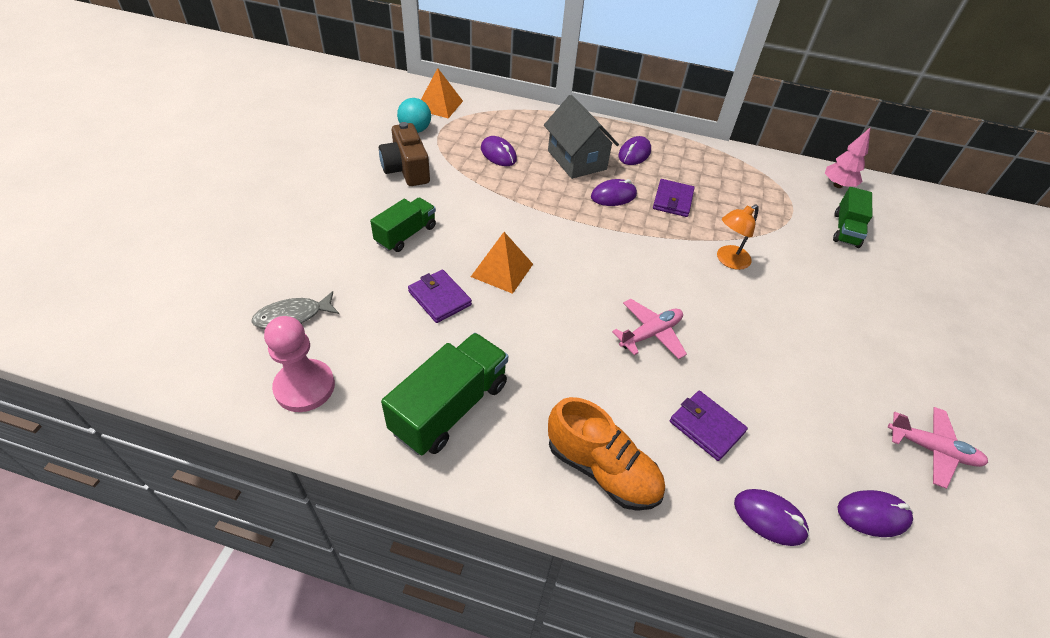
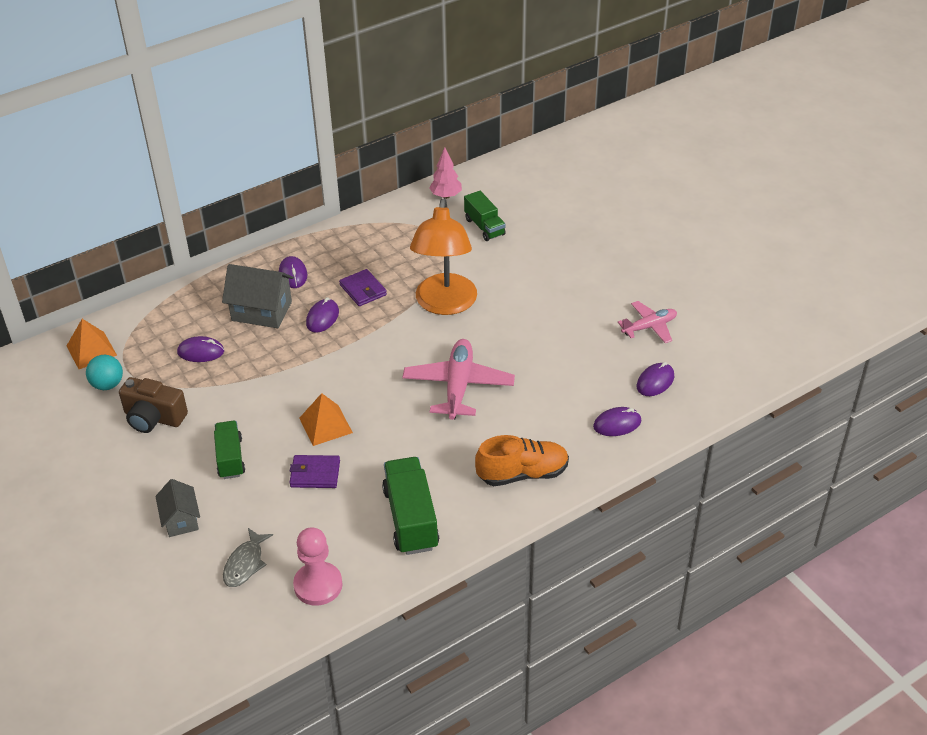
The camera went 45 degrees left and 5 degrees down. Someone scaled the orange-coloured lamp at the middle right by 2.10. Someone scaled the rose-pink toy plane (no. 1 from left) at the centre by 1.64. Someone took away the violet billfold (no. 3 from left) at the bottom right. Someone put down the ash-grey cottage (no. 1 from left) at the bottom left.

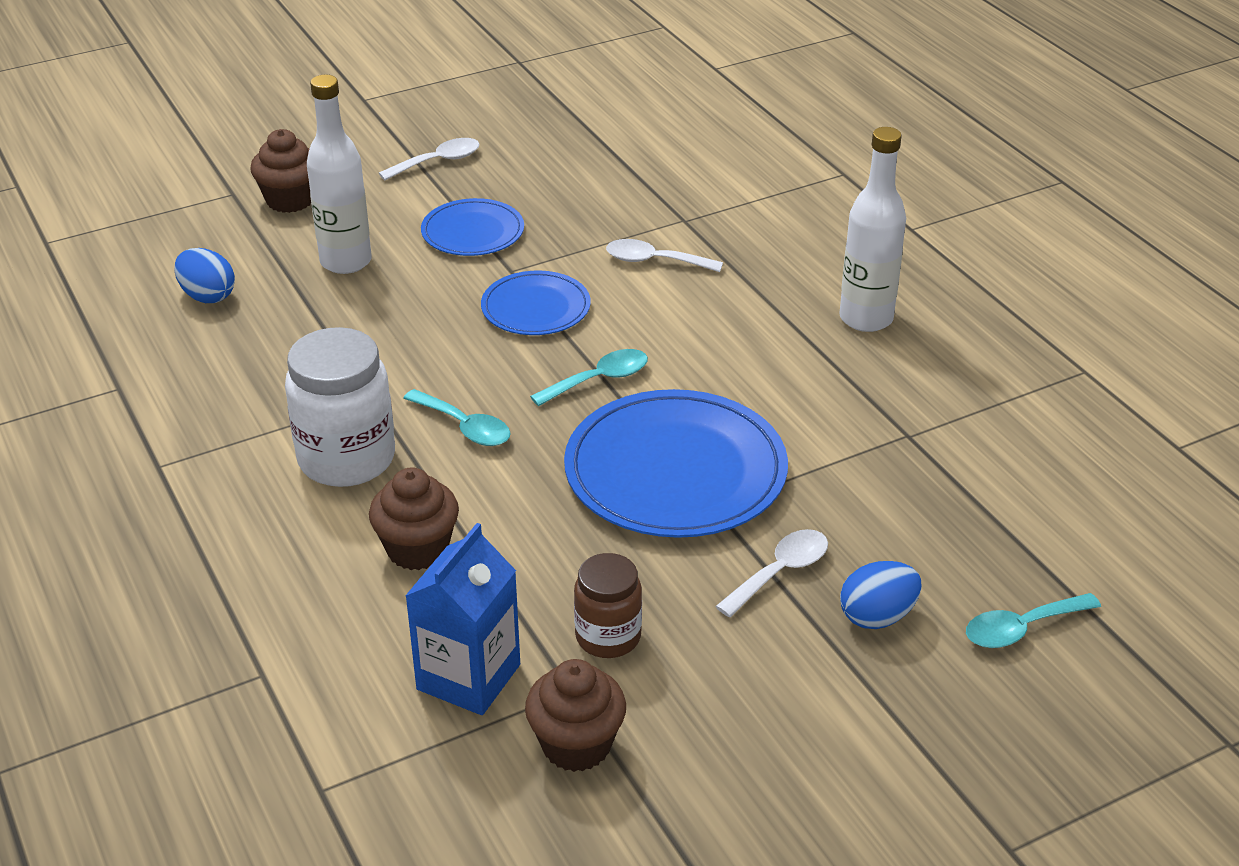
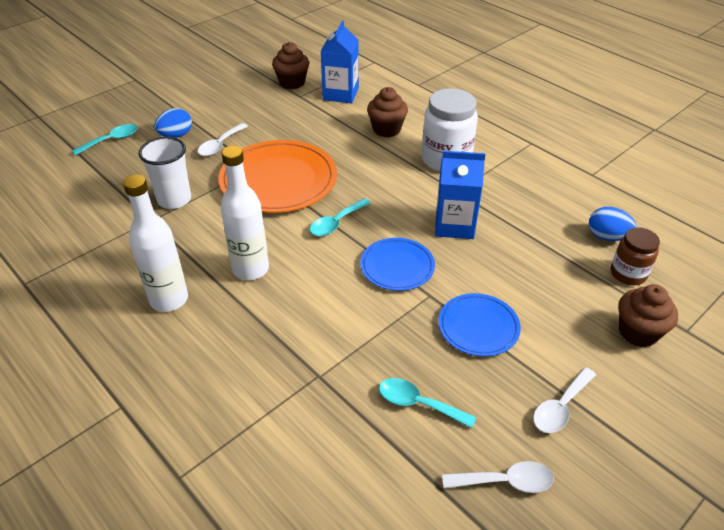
The camera went 165 degrees right and 5 degrees up. Someone carried the white bottle (no. 1 from left in the first image) from the top left to the centre. Someone carried the white teaspoon (no. 2 from left) from the top centre to the bottom right. Someone carried the teal teaspoon (no. 1 from left in the first image) from the centre to the bottom centre. Someone repainted the royal blue dinner plate (no. 3 from left) at the centre, which became the orange-coloured dinner plate at the top centre. Someone carried the dark brown preserve jar from the bottom centre to the middle right. Someone put down the white cup at the top left. Someone put down the royal blue carton (no. 2 from left) at the centre.

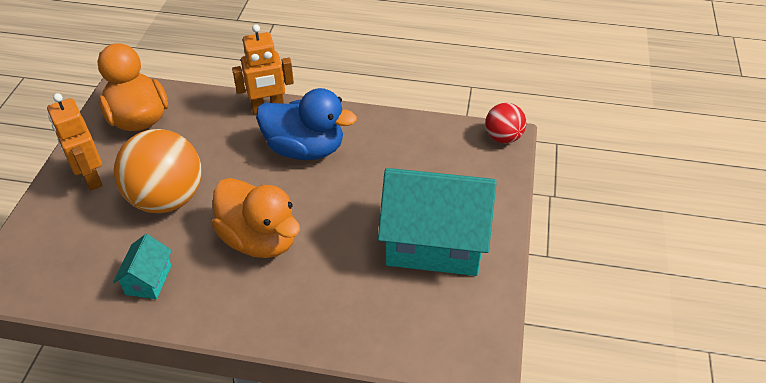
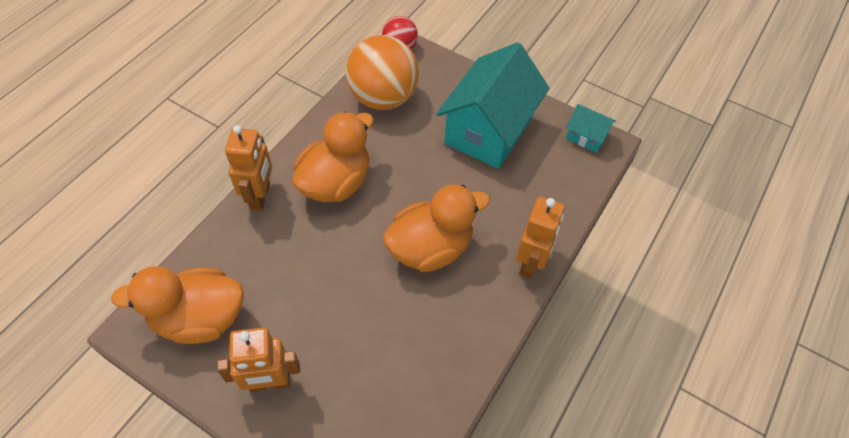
The camera went 70 degrees left and 10 degrees up. Someone repainted the royal blue rubber duck at the top centre, which became the orange-coloured rubber duck (no. 2 from left) at the centre. Someone carried the orange-coloured play ball from the middle left to the top centre. Someone carried the teal cottage (no. 1 from left in the first image) from the bottom left to the top right. Someone put down the orange-coloured toy robot (no. 3 from left) at the centre.

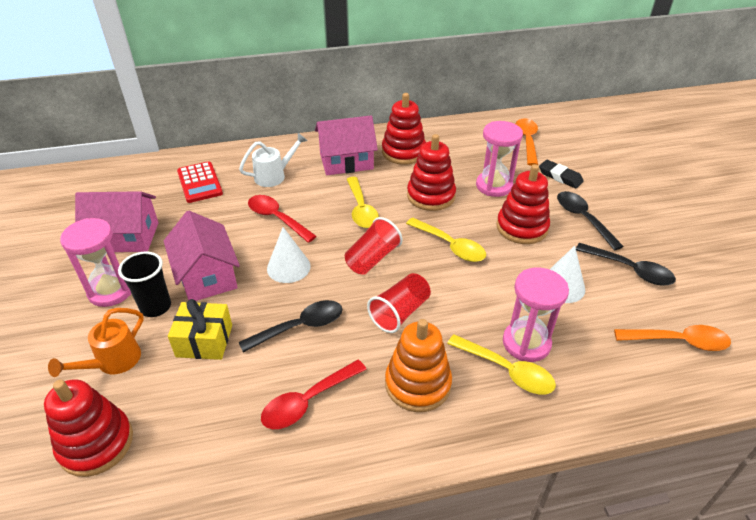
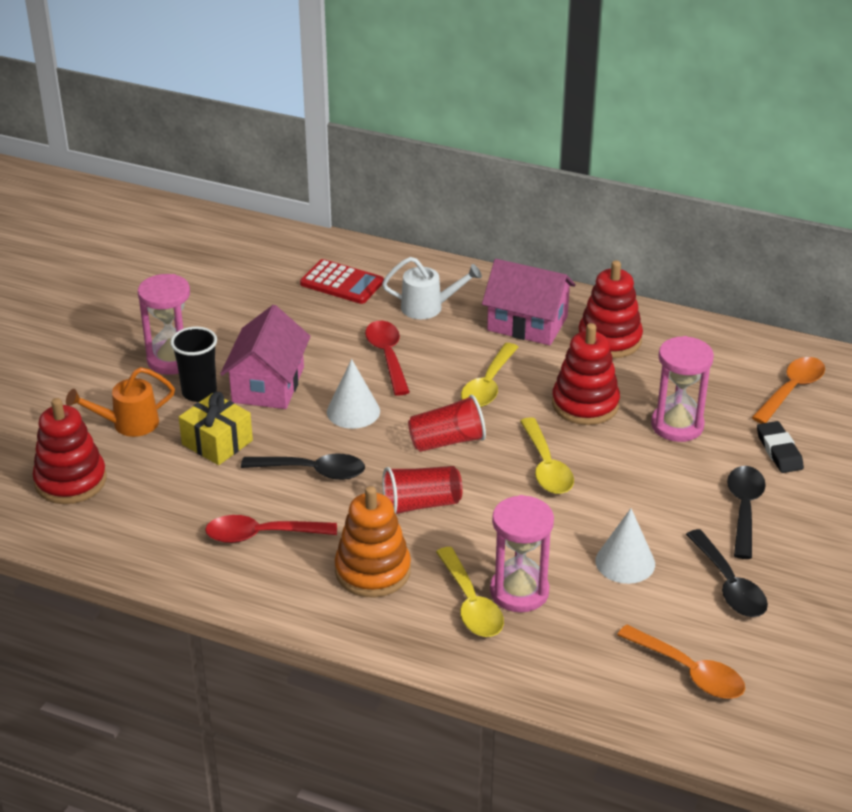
The camera went 35 degrees right and 5 degrees down. Someone rotated the scarlet pocket calculator at the middle left by 75 degrees counterclockwise. Someone took away the scarlet ring stacker (no. 4 from left) at the middle right. Someone took away the rose-pink cottage (no. 1 from left) at the middle left.

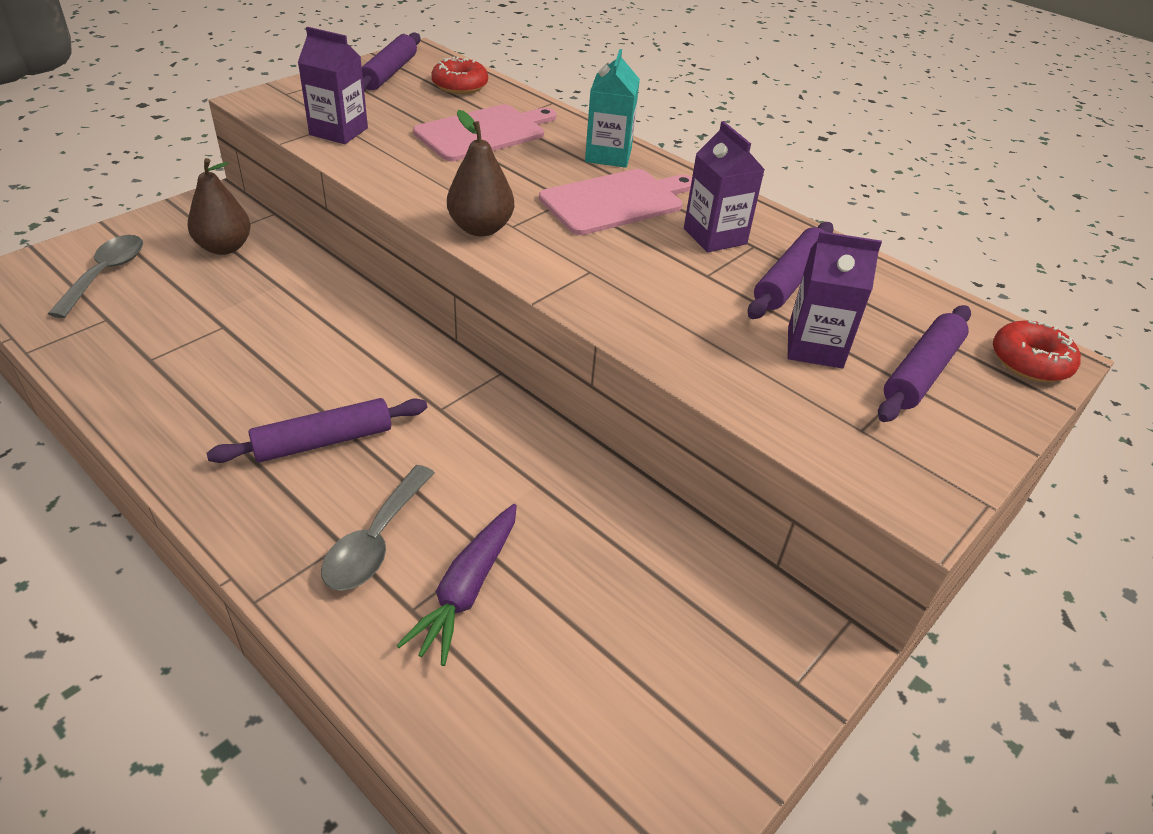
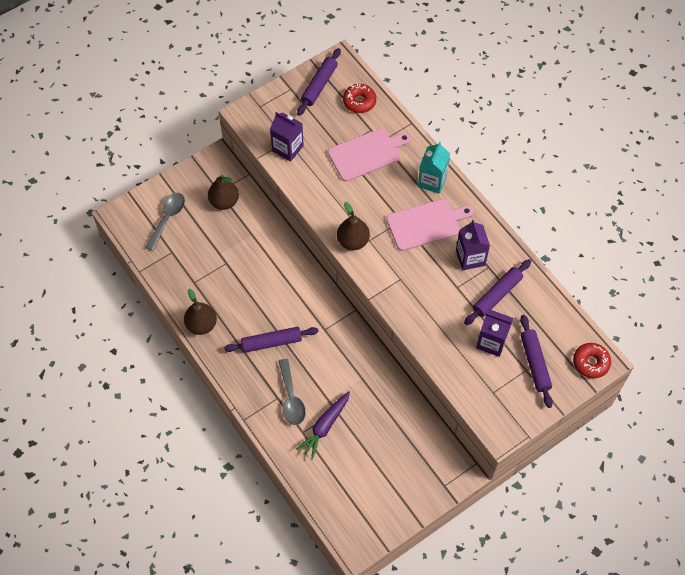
The camera went 15 degrees right and 20 degrees up. Someone rotated the violet pastry roller (no. 4 from left) at the middle right by 60 degrees counterclockwise. Someone rotated the ash-grey teaspoon (no. 2 from left) at the middle left by 45 degrees counterclockwise. Someone put down the dark brown pear fruit (no. 1 from left) at the middle left.

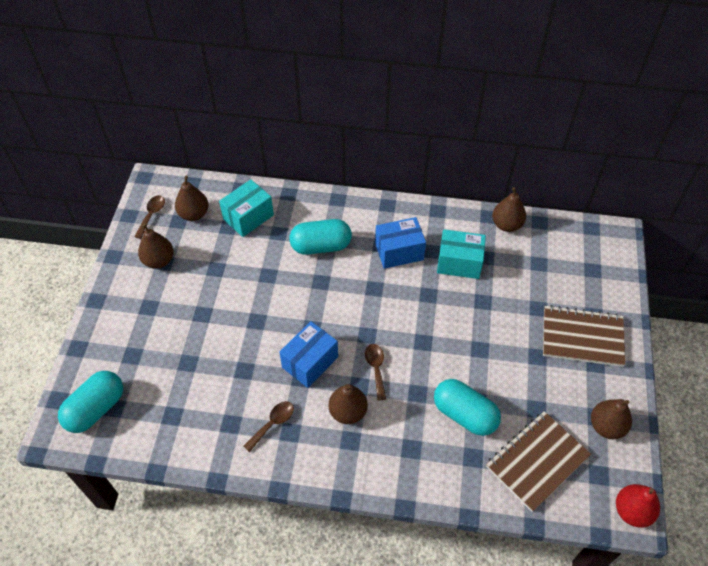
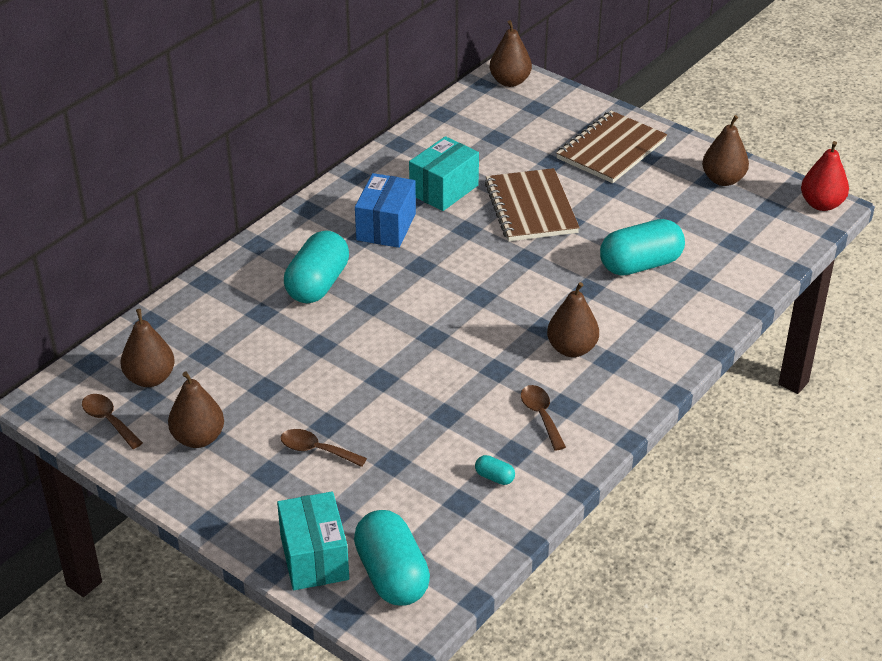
The camera went 60 degrees left and 15 degrees down. Someone carried the teal parcel (no. 1 from left) from the centre to the bottom centre. Someone carried the dark brown pear fruit (no. 4 from left in the first image) from the middle right to the top centre. Someone took away the royal blue parcel (no. 1 from left) at the centre. Someone carried the dark brown teaspoon (no. 3 from left in the first image) from the centre to the bottom centre. Someone carried the dark brown notepad (no. 1 from left) from the bottom right to the top centre. Someone put down the teal pill shape (no. 3 from left) at the bottom centre.

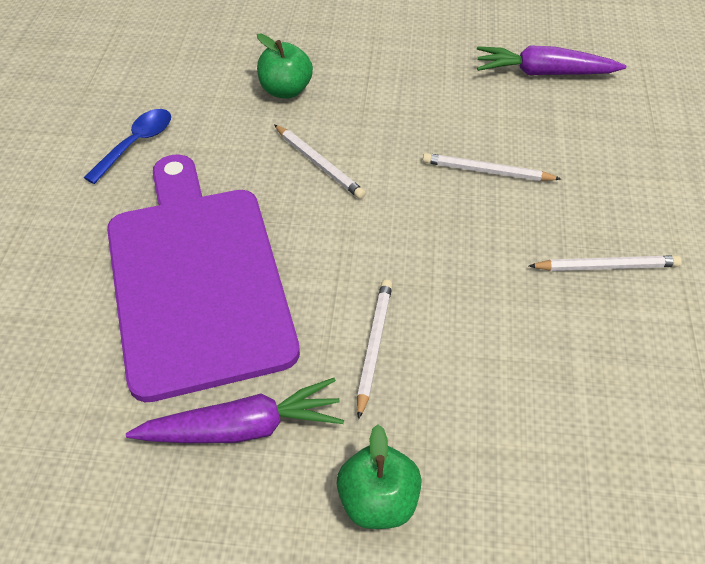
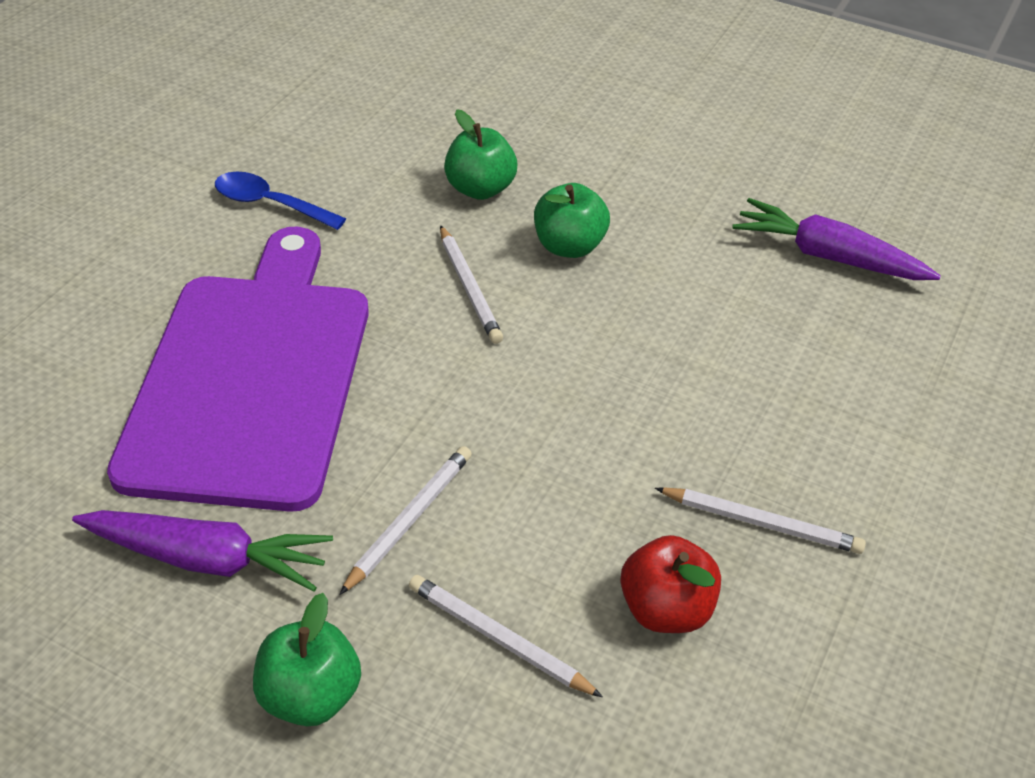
The camera went 20 degrees right and 5 degrees down. Someone rotated the royal blue teaspoon at the top left by 120 degrees counterclockwise. Someone carried the white wooden pencil (no. 3 from left) from the top right to the bottom centre. Someone put down the leaf-green toy apple (no. 3 from left) at the top centre. Someone put down the scarlet toy apple at the bottom centre.

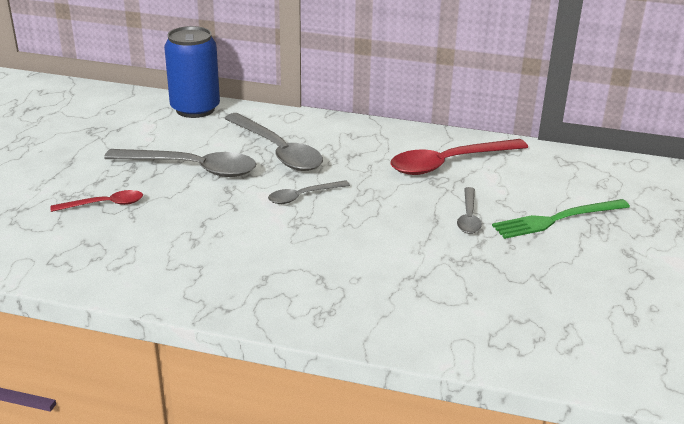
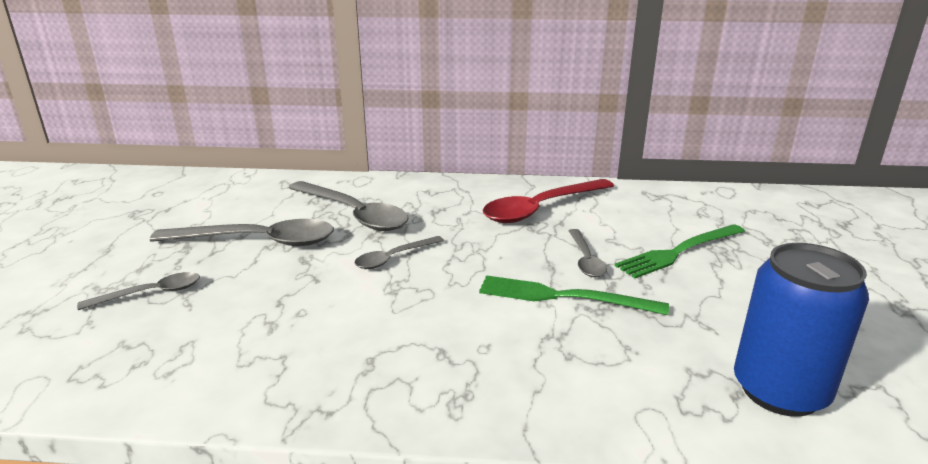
The camera went 10 degrees left and 5 degrees down. Someone carried the royal blue soda can from the top left to the bottom right. Someone repainted the scarlet teaspoon (no. 1 from left) at the middle left, which became the ash-grey teaspoon (no. 1 from left) at the middle left. Someone put down the leaf-green fork (no. 1 from left) at the centre.

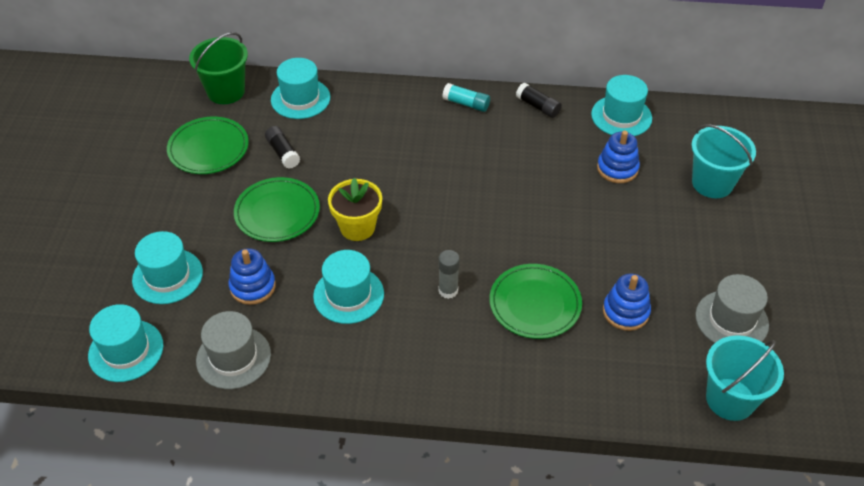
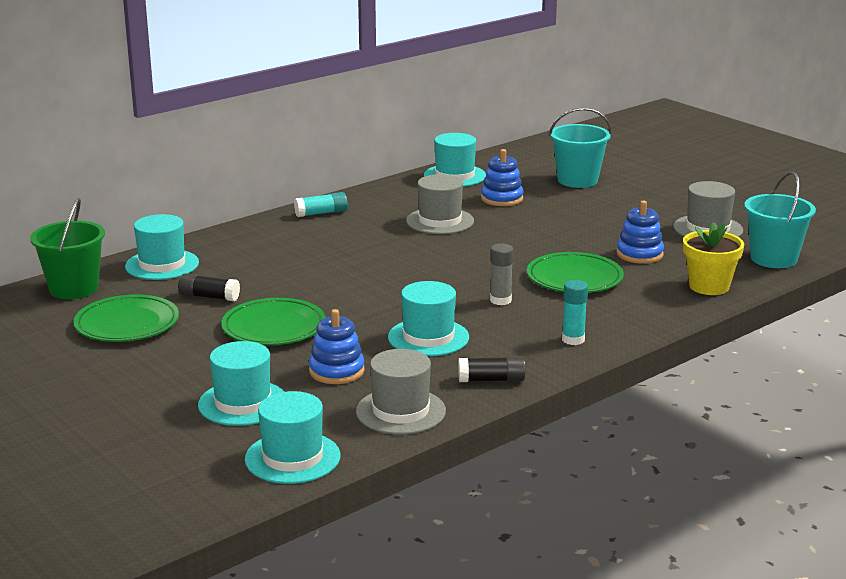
The camera went 45 degrees left and 25 degrees down. Someone carried the jet-black glue (no. 2 from left) from the top centre to the centre. Someone carried the yellow potted plant from the centre to the middle right. Someone put down the ash-grey top hat (no. 2 from left) at the centre. Someone put down the teal glue (no. 2 from left) at the middle right.

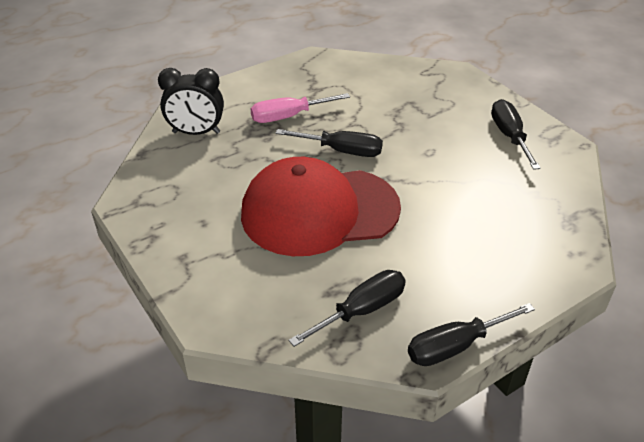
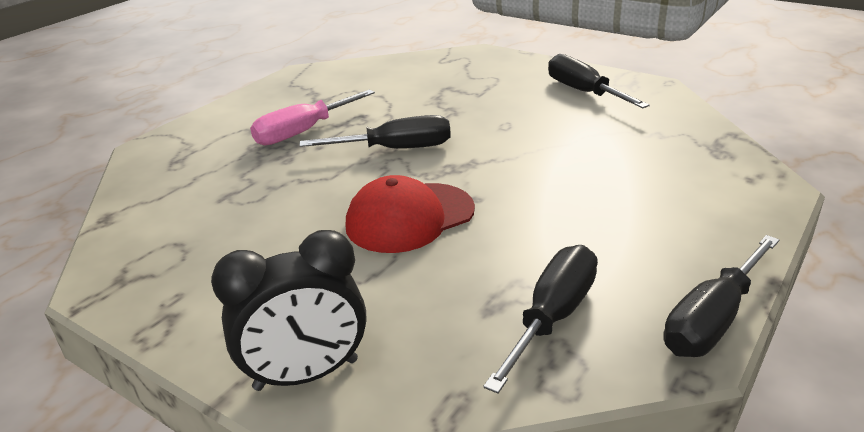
The camera went 20 degrees left and 10 degrees down. Someone carried the jet-black alarm clock from the top left to the bottom centre. Someone scaled the scarlet peaked cap at the centre by 0.57.

